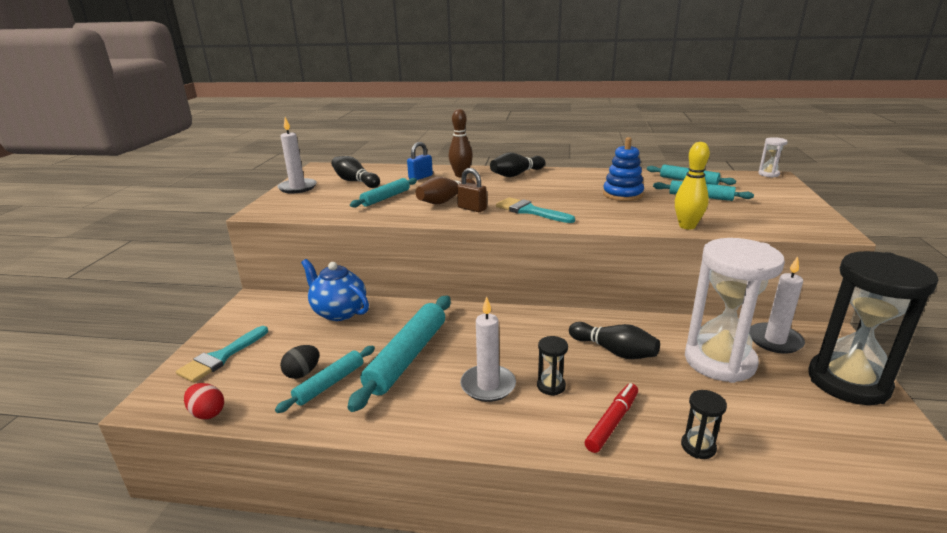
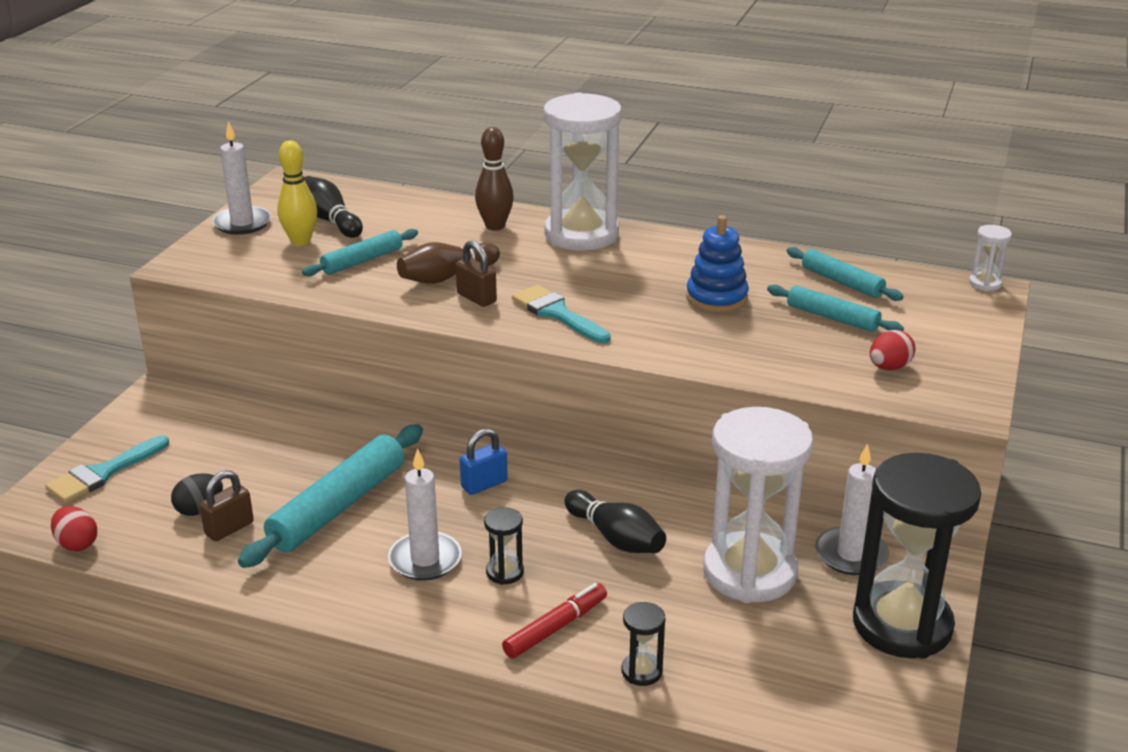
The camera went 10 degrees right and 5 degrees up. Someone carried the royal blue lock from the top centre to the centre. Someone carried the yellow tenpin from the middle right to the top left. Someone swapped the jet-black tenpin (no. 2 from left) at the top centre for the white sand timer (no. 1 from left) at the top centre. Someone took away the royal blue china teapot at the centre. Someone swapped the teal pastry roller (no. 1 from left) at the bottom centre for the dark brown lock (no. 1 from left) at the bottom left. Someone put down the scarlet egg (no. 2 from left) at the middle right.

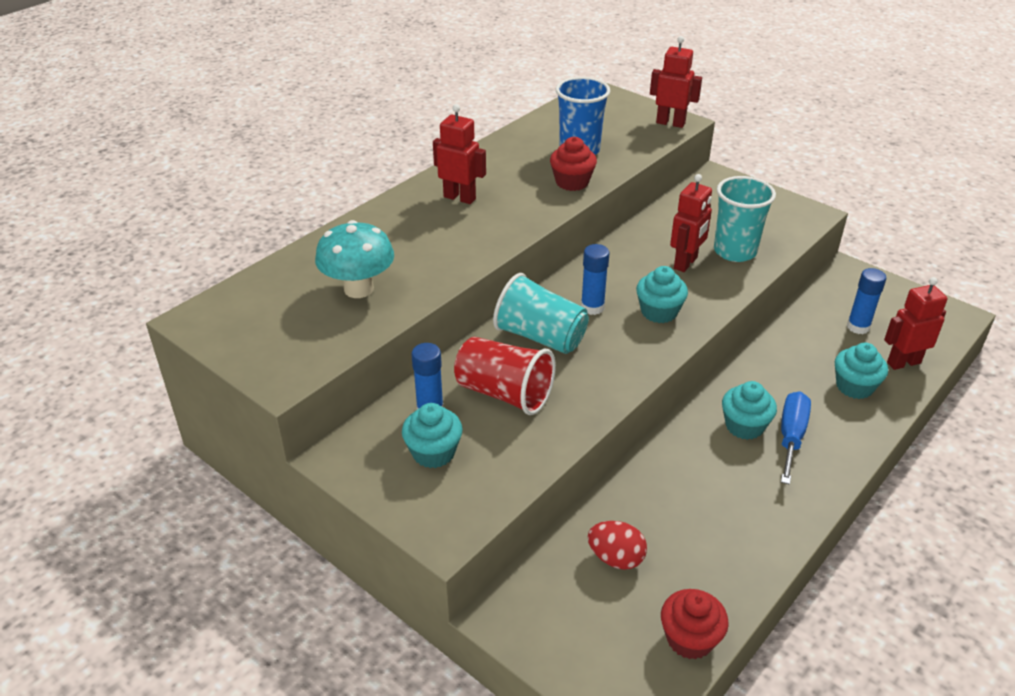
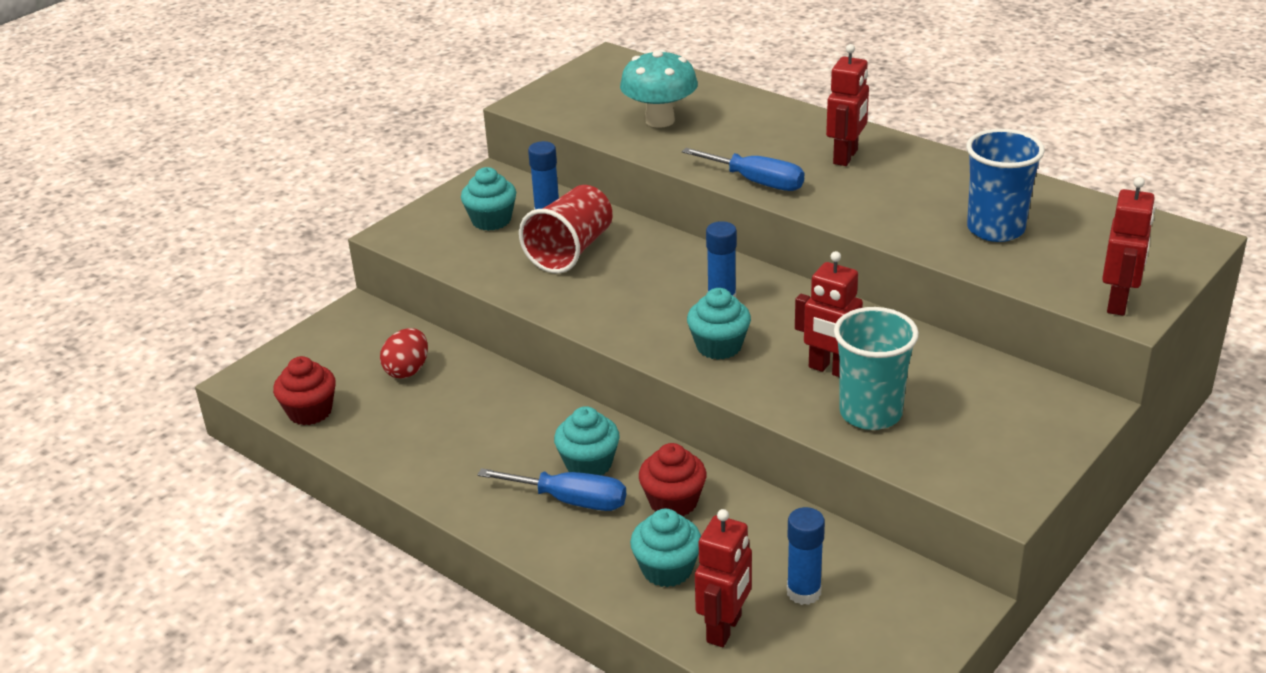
The camera went 90 degrees right and 5 degrees down. Someone carried the scarlet cupcake (no. 1 from left in the first image) from the top centre to the bottom centre. Someone took away the teal cup (no. 1 from left) at the centre. Someone rotated the scarlet toy robot (no. 4 from left in the first image) at the middle right by 45 degrees clockwise. Someone put down the royal blue flat screwdriver (no. 2 from left) at the top centre.

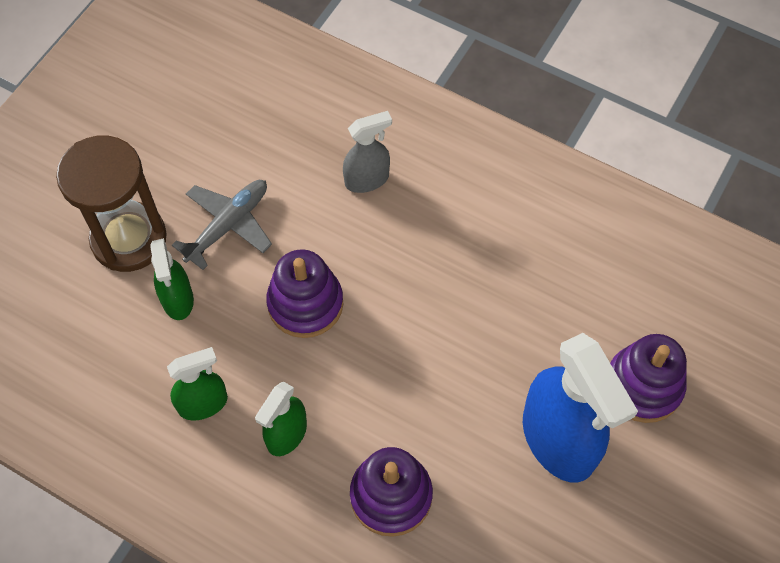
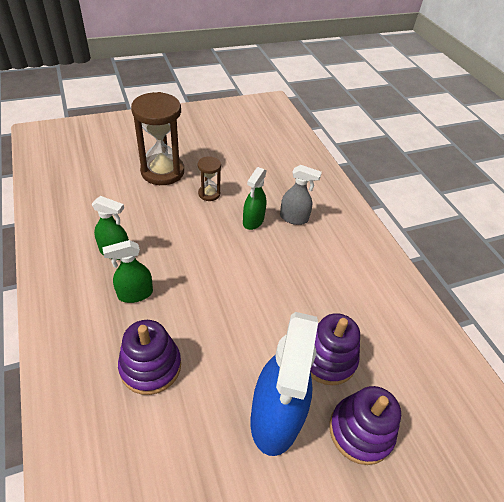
The camera went 35 degrees right and 15 degrees down. Someone swapped the ash-grey toy plane at the middle left for the dark brown sand timer (no. 2 from left) at the centre. Someone carried the leaf-green spray bottle (no. 1 from left in the first image) from the middle left to the centre. Someone carried the violet ring stacker (no. 1 from left in the first image) from the centre to the bottom centre.

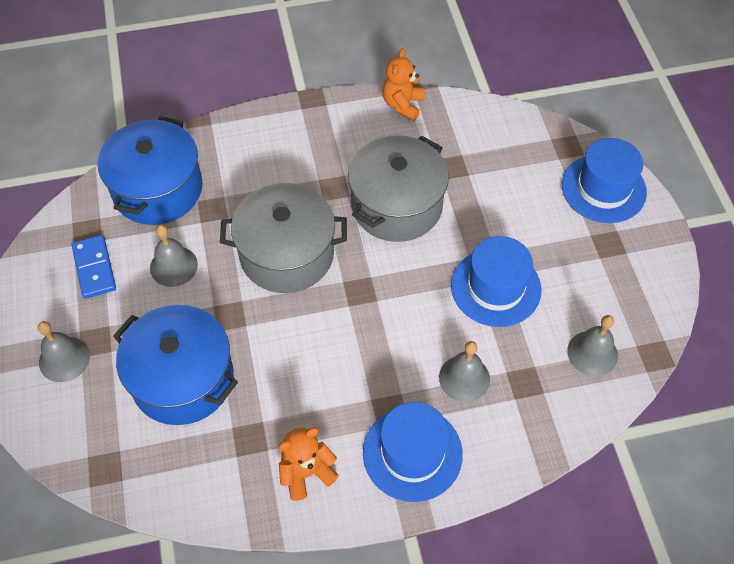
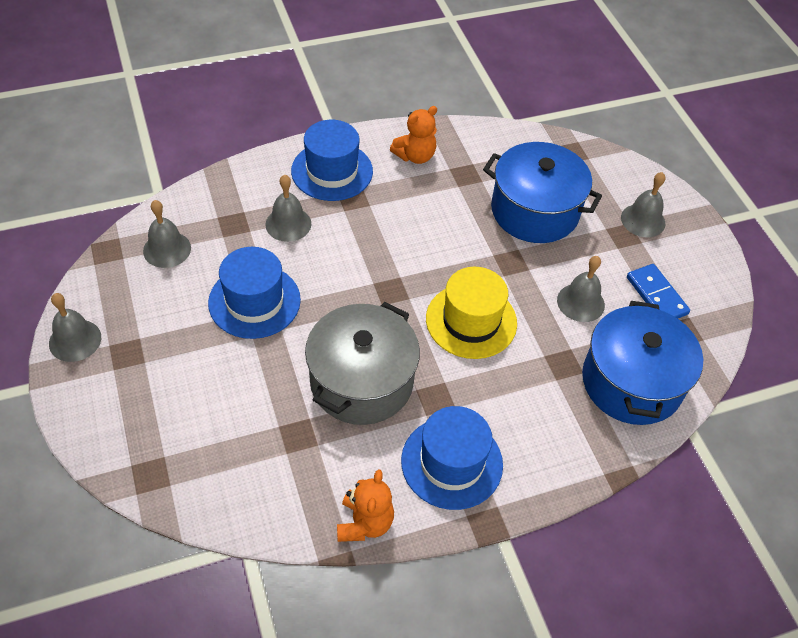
The camera went 170 degrees right and 5 degrees down. Someone carried the royal blue top hat (no. 3 from left) from the top right to the bottom centre. Someone swapped the ash-grey cooking pot (no. 1 from left) at the centre for the yellow top hat at the centre. Someone put down the ash-grey hand bell (no. 1 from left) at the middle left.

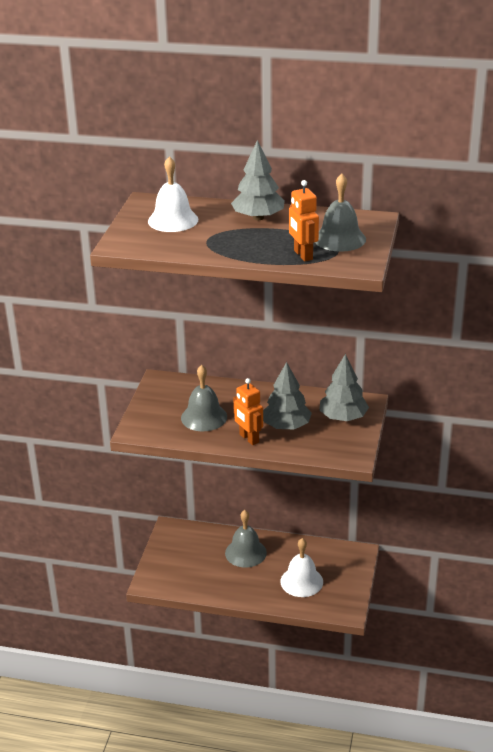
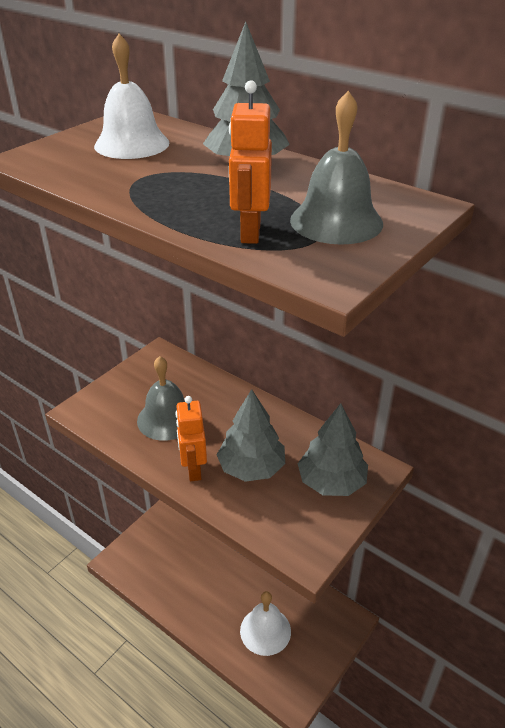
The camera went 25 degrees right and 5 degrees up. Someone took away the ash-grey hand bell (no. 2 from left) at the bottom centre.

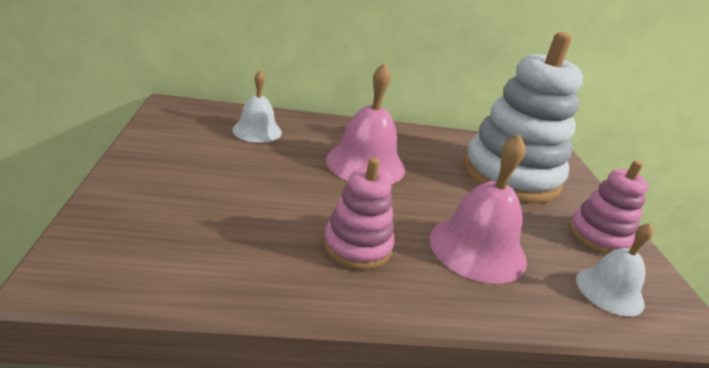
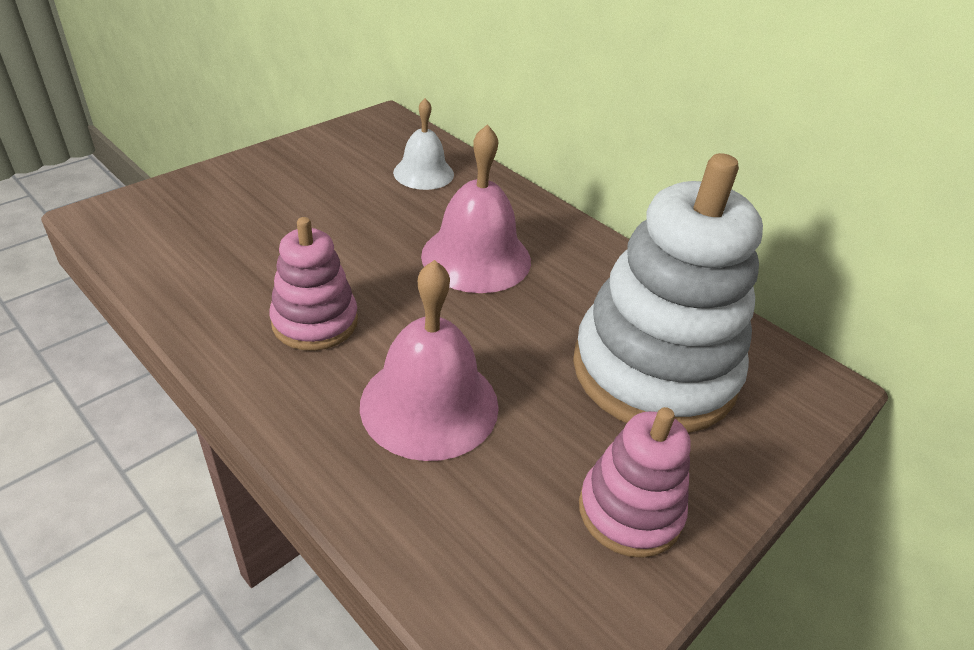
The camera went 50 degrees right and 10 degrees up. Someone took away the white hand bell (no. 2 from left) at the bottom right.

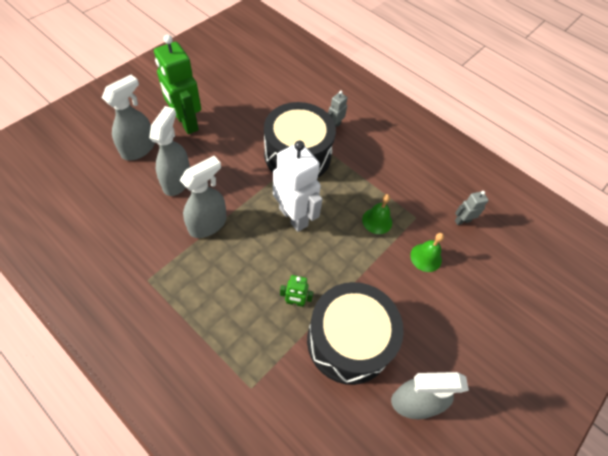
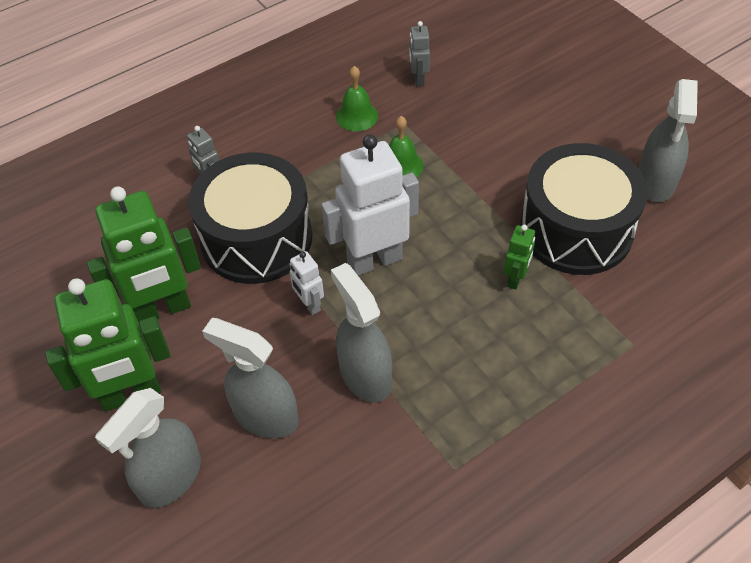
The camera went 70 degrees left and 5 degrees down. Someone rotated the ash-grey spray bottle (no. 1 from left) at the top left by 105 degrees counterclockwise. Someone carried the leaf-green hand bell (no. 2 from left in the first image) from the middle right to the top centre. Someone put down the leaf-green toy robot (no. 2 from left) at the middle left. Someone put down the white toy robot (no. 1 from left) at the centre.

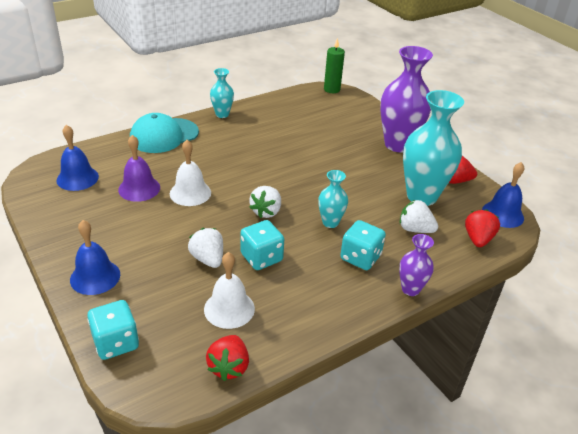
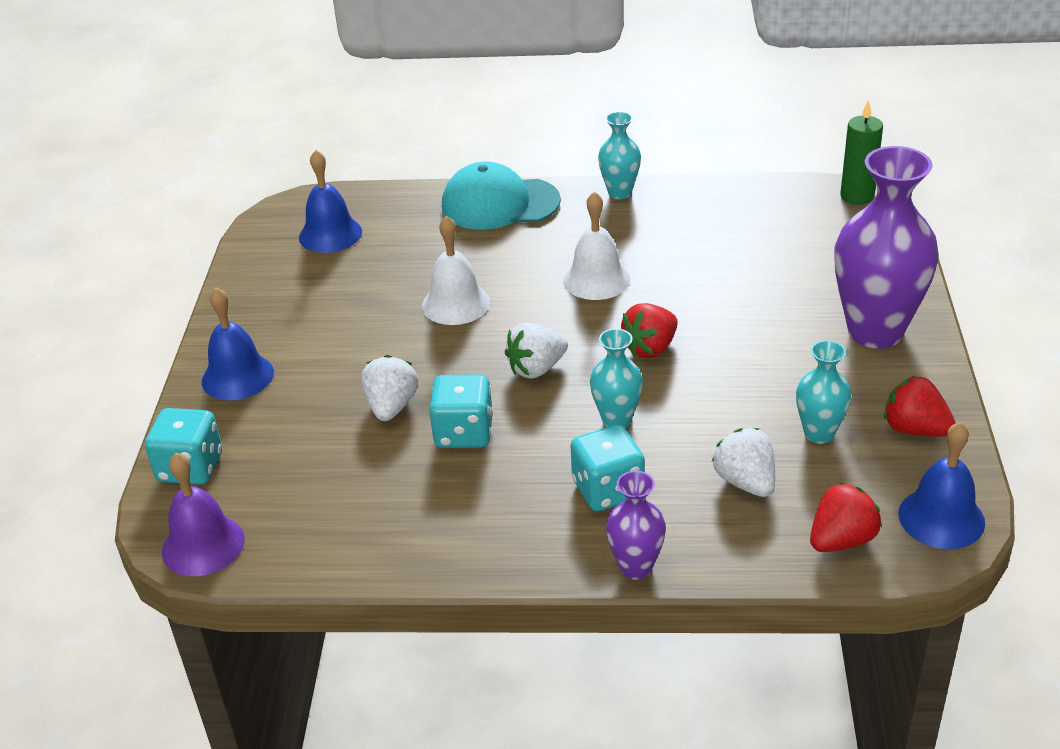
The camera went 40 degrees right and 0 degrees up. Someone scaled the teal flower vase (no. 3 from left) at the middle right by 0.50. Someone carried the violet hand bell from the middle left to the bottom left. Someone carried the white hand bell (no. 2 from left) from the bottom centre to the top centre. Someone carried the scarlet toy strawberry (no. 1 from left) from the bottom centre to the centre.

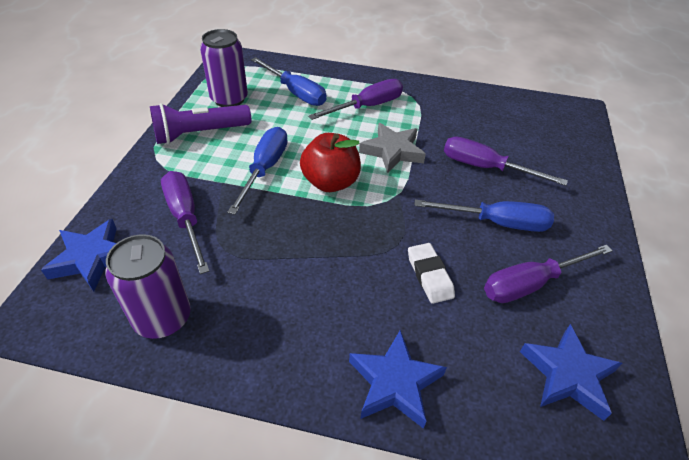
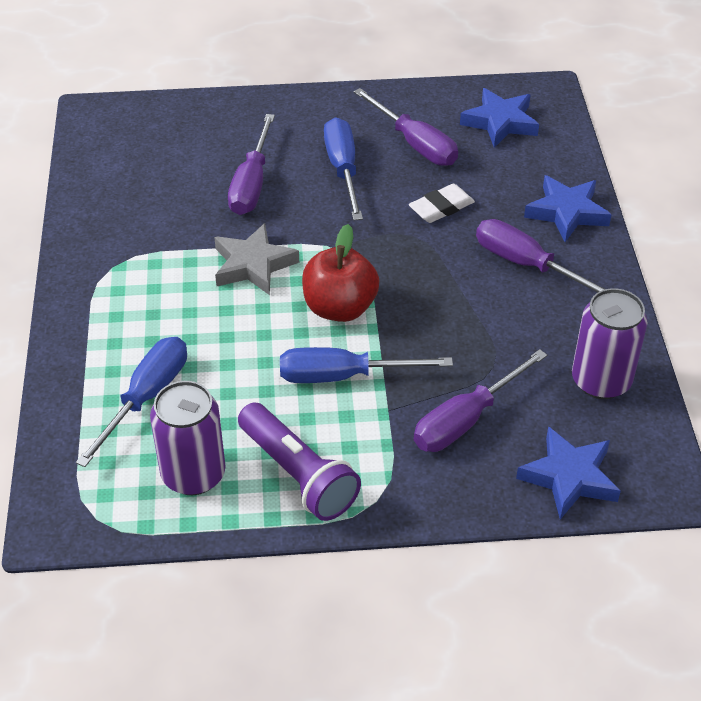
The camera went 105 degrees left and 0 degrees up. Someone carried the violet flat screwdriver (no. 2 from left in the first image) from the top centre to the middle right.

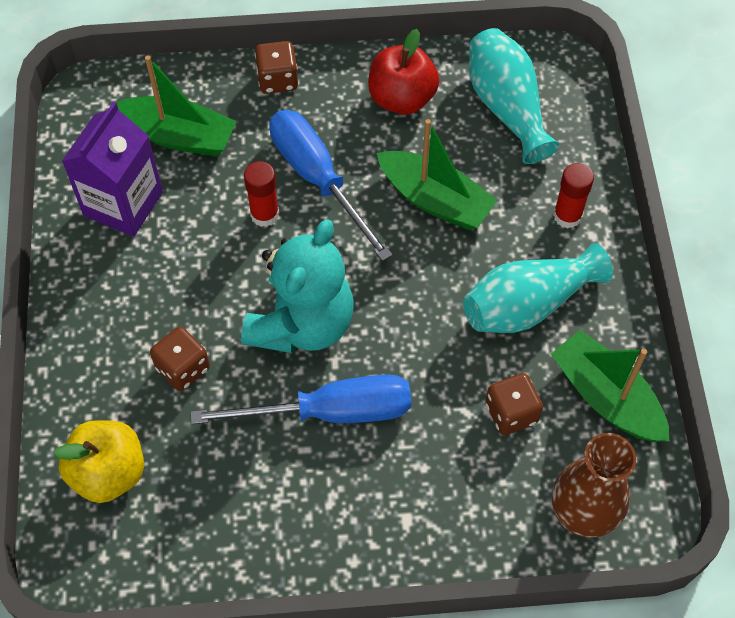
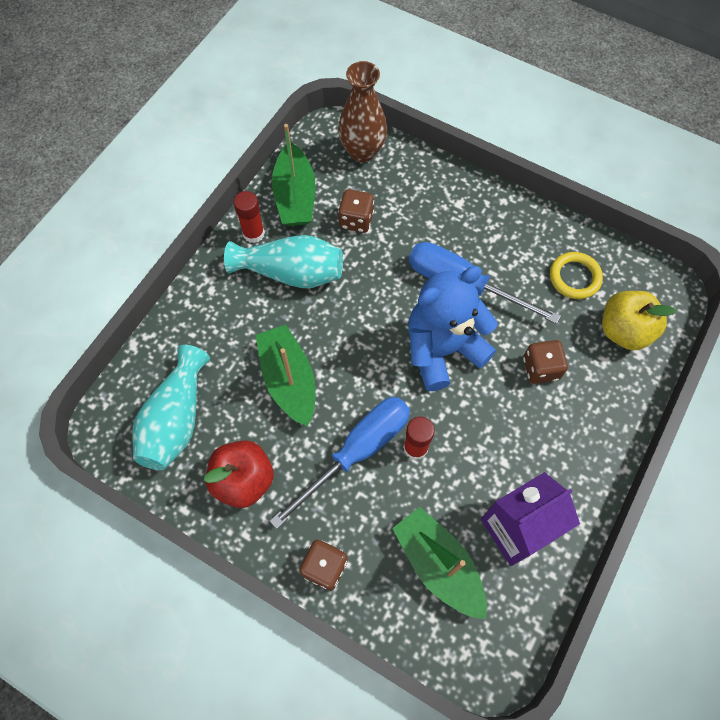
The camera went 145 degrees left and 5 degrees up. Someone rotated the royal blue flat screwdriver (no. 2 from left in the first image) at the top centre by 135 degrees counterclockwise. Someone carried the scarlet glue (no. 2 from left in the first image) from the top right to the top centre. Someone repainted the teal teddy bear at the centre, which became the royal blue teddy bear at the centre. Someone put down the yellow hoop at the middle right.

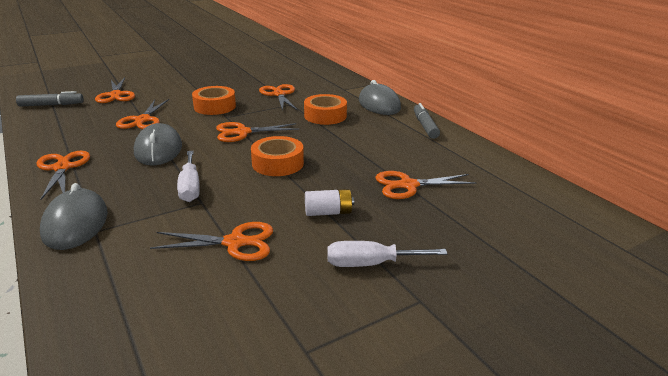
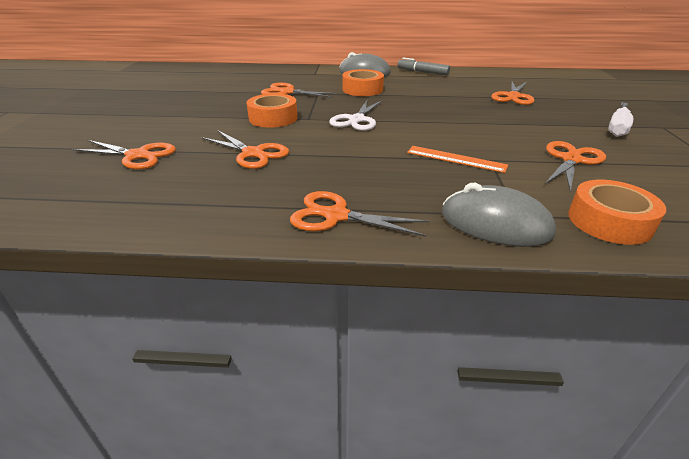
The camera went 55 degrees left and 5 degrees up. Someone took away the ash-grey marker (no. 1 from left) at the top left. Someone repainted the orange-coloured pair of scissors (no. 5 from left) at the centre, which became the white pair of scissors at the top centre. Someone took away the ash-grey computer mouse (no. 2 from left) at the middle left. Someone carried the orange-coloured tape (no. 2 from left in the first image) from the centre to the middle right. Someone swapped the white flat screwdriver (no. 1 from left) at the middle left for the orange-coloured ruler at the centre. Someone took away the white battery at the centre.

